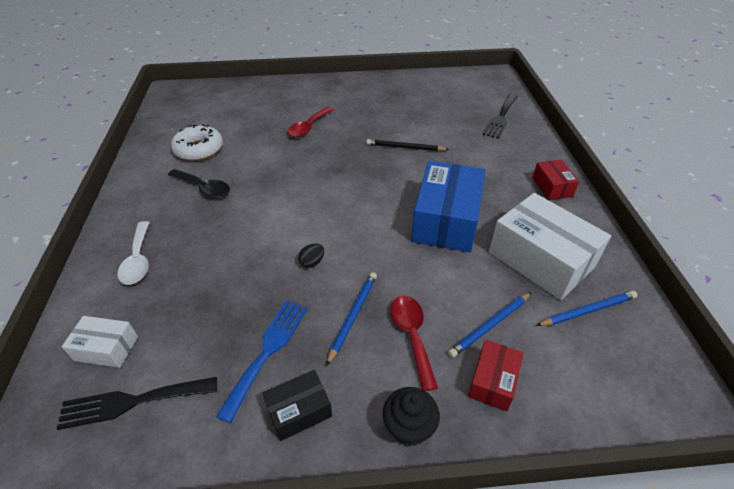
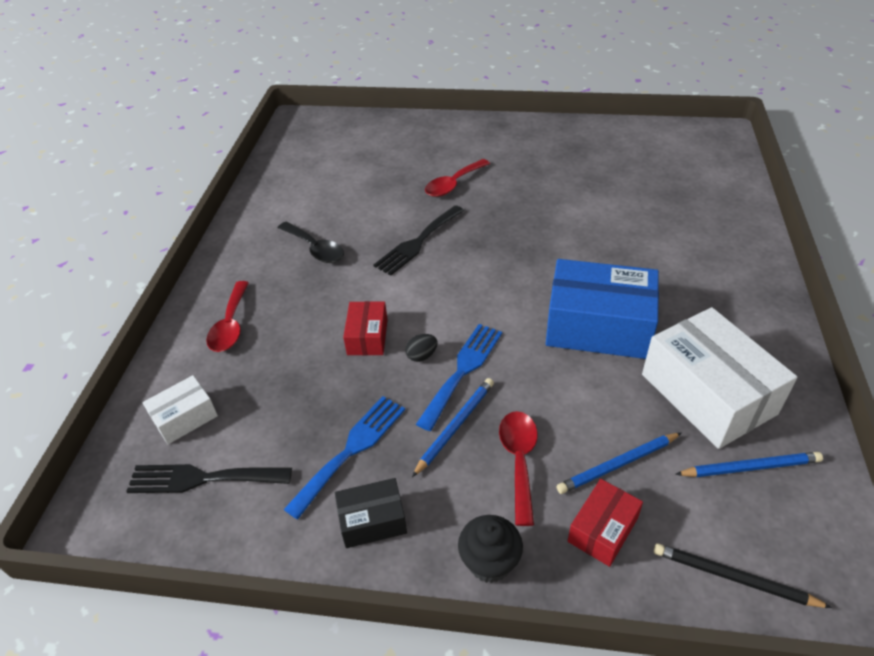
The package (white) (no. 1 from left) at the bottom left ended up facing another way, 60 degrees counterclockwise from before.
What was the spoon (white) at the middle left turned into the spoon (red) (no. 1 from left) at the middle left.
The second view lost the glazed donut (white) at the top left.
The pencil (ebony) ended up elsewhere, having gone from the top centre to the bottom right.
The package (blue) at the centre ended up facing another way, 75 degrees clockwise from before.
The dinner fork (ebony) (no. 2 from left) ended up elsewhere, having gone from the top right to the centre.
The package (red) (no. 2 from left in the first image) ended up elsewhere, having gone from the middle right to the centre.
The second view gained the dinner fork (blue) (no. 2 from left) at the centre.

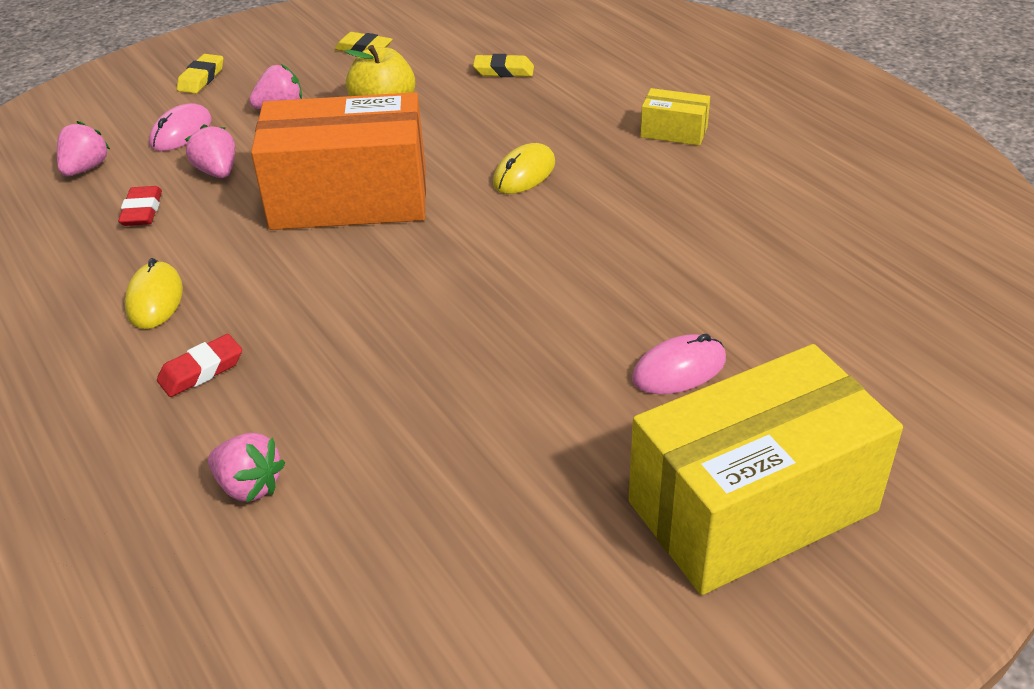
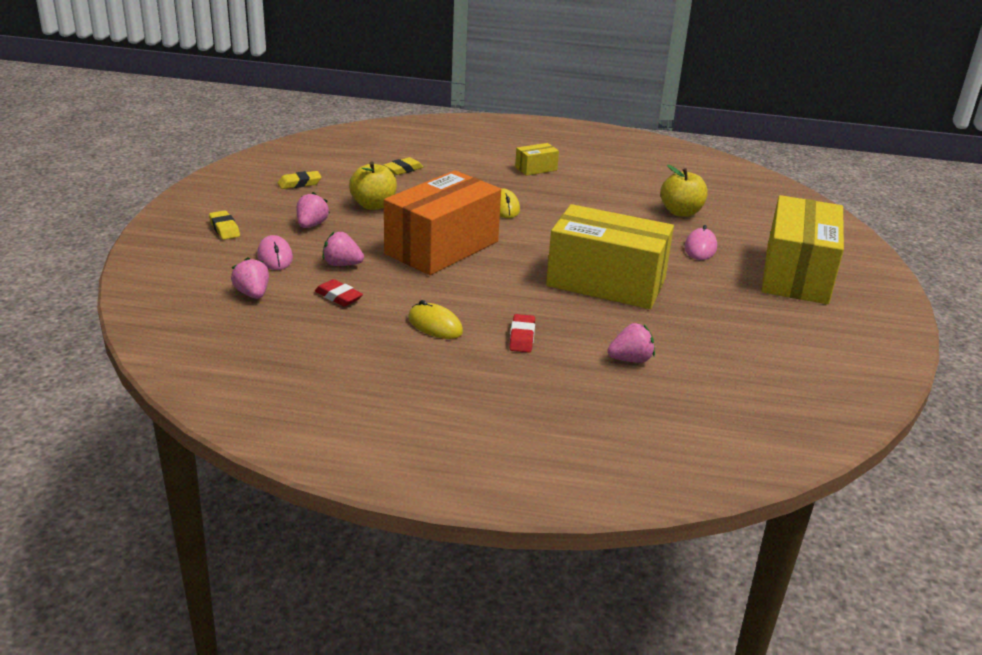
The second view gained the package (bright yellow) (no. 2 from left) at the centre.
The second view gained the apple (bright yellow) (no. 2 from left) at the top right.

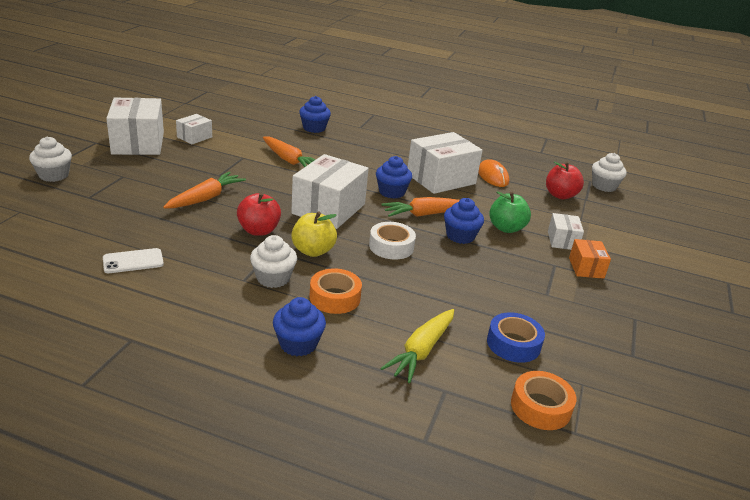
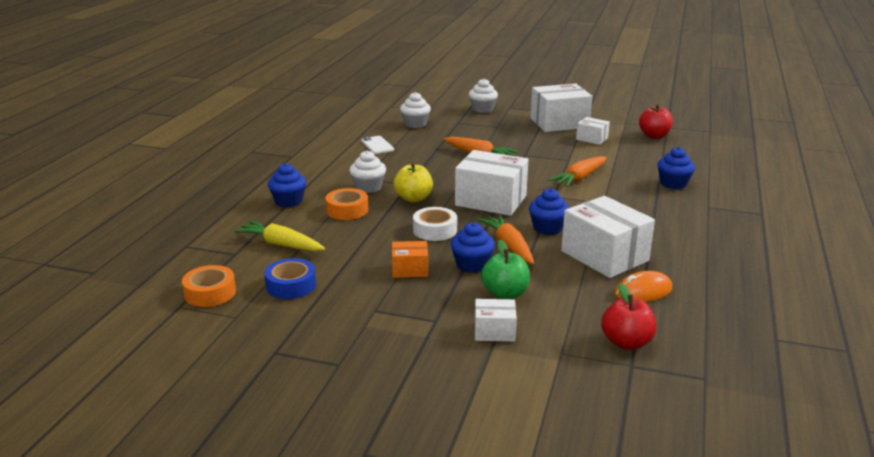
The apple (red) (no. 1 from left in the first image) ended up elsewhere, having gone from the centre to the top right.
The package (orange-coloured) ended up elsewhere, having gone from the middle right to the centre.
The cupcake (white) (no. 3 from left in the first image) ended up elsewhere, having gone from the middle right to the top centre.

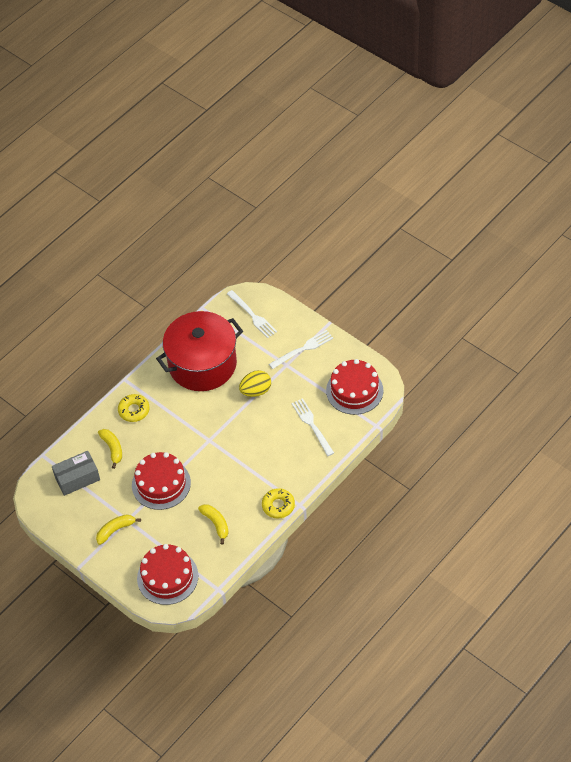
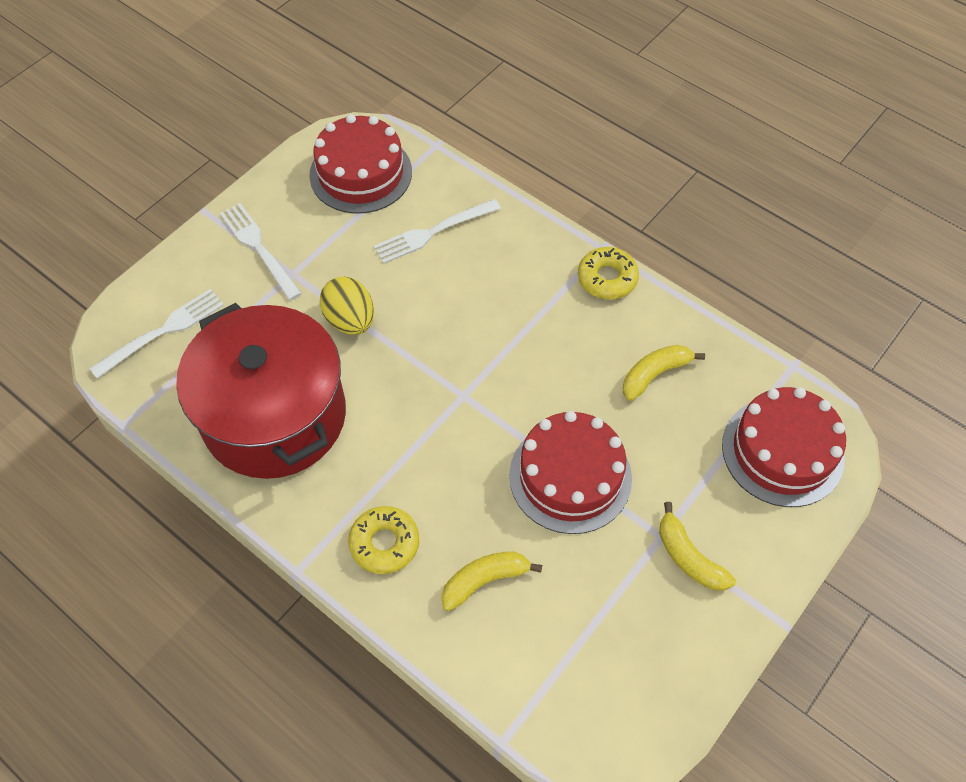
The second view lost the package (ash-grey) at the middle left.

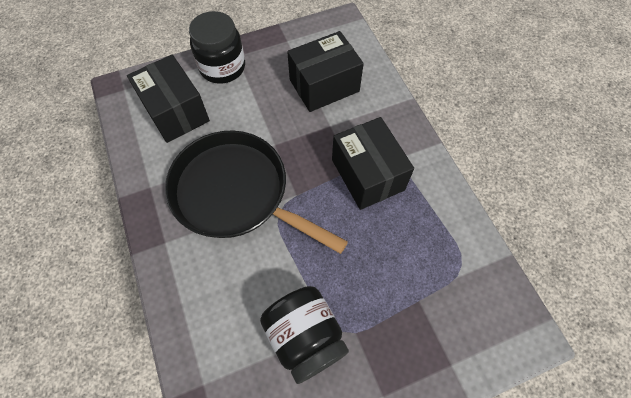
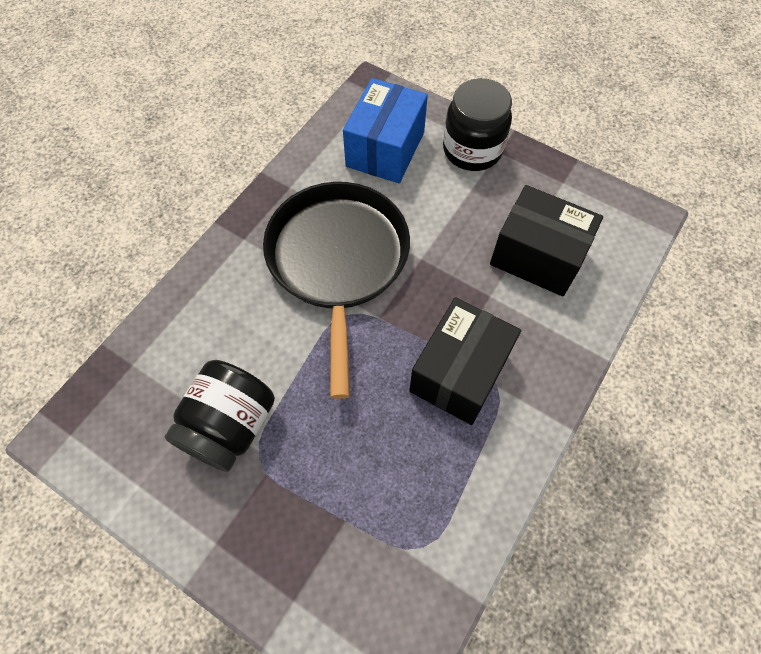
What was the package (ebony) (no. 1 from left) at the top left turned into the package (blue) at the top centre.

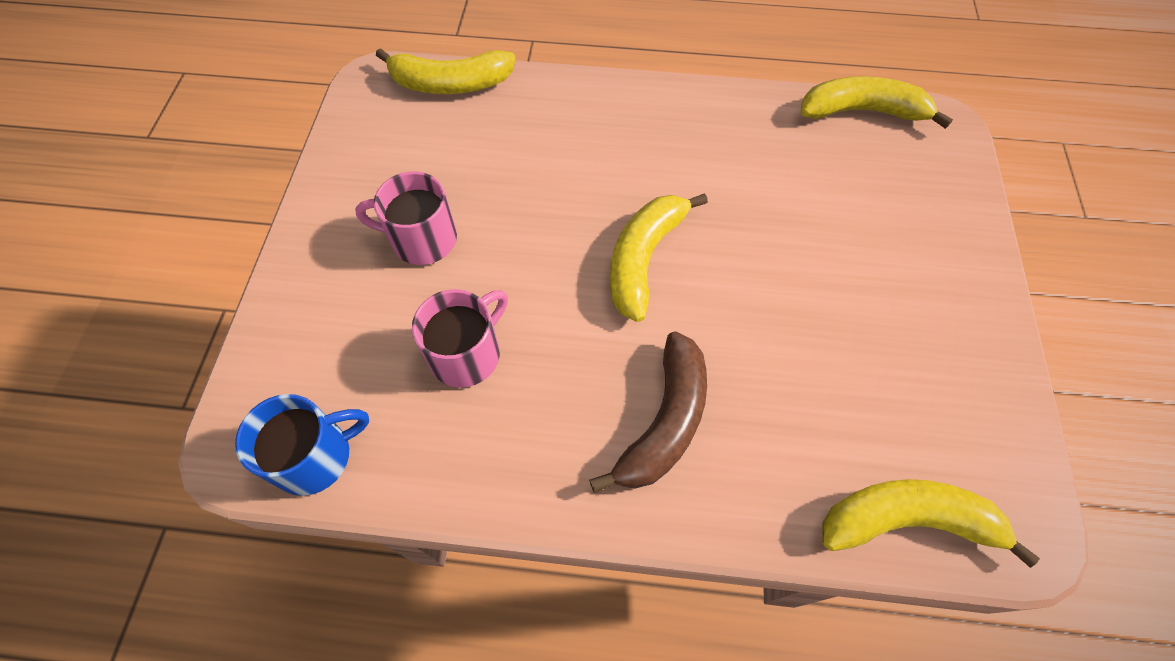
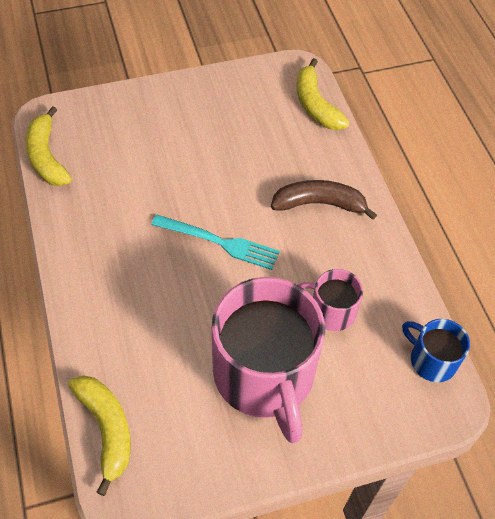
The size of the tea mug (rose-pink) (no. 1 from left) at the top centre changed by a factor of 2.11.
Where the banana fruit (bright yellow) (no. 2 from left) stood at the centre, the dinner fork (aqua) came to stand at the centre.

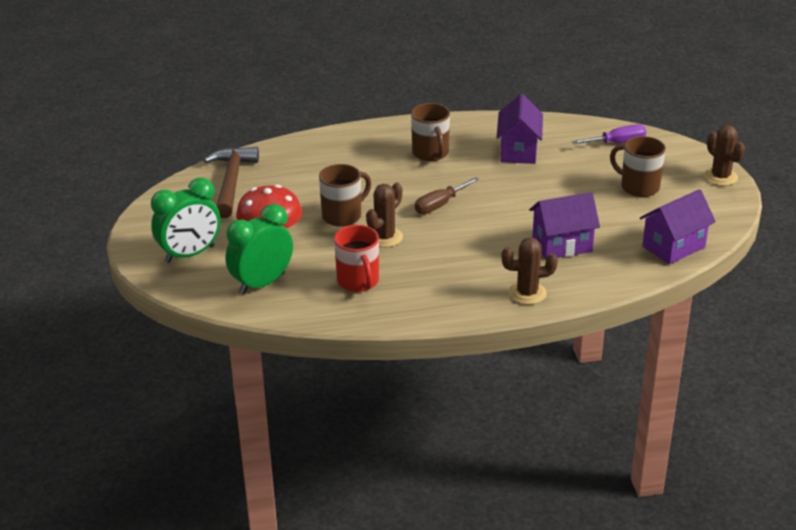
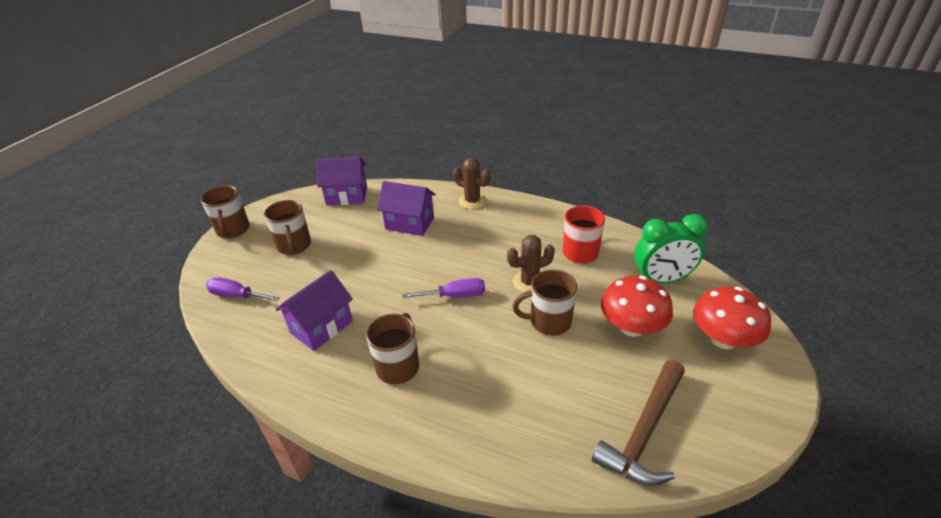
Where the clock (green) (no. 1 from left) stood at the middle left, the fungus (red) (no. 2 from left) came to stand at the middle right.
What was the screwdriver (dark brown) at the centre turned into the screwdriver (royal purple) (no. 2 from left) at the centre.
Where the prickly plant (dark brown) (no. 3 from left) stood at the top right, the tea mug (dark brown) (no. 1 from left) came to stand at the middle left.

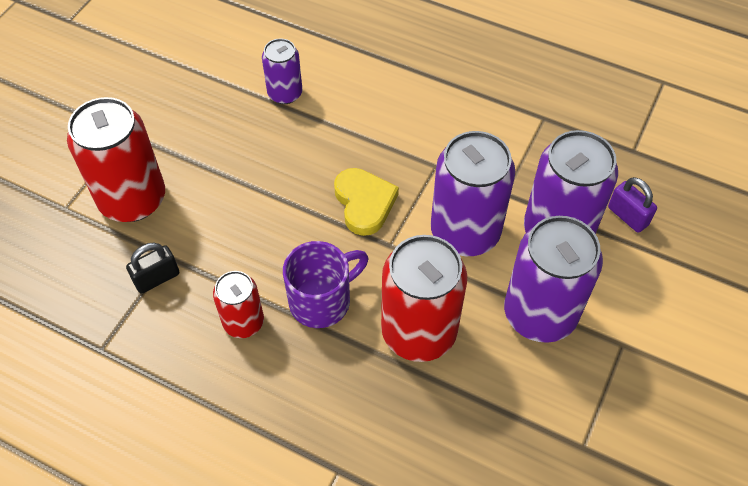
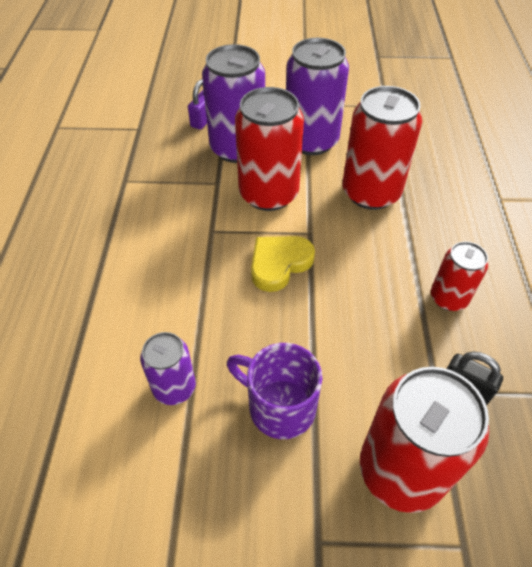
The tea mug (royal purple) ended up elsewhere, having gone from the centre to the bottom centre.
What was the soda can (royal purple) (no. 2 from left) at the centre turned into the soda can (red) (no. 1 from left) at the top centre.

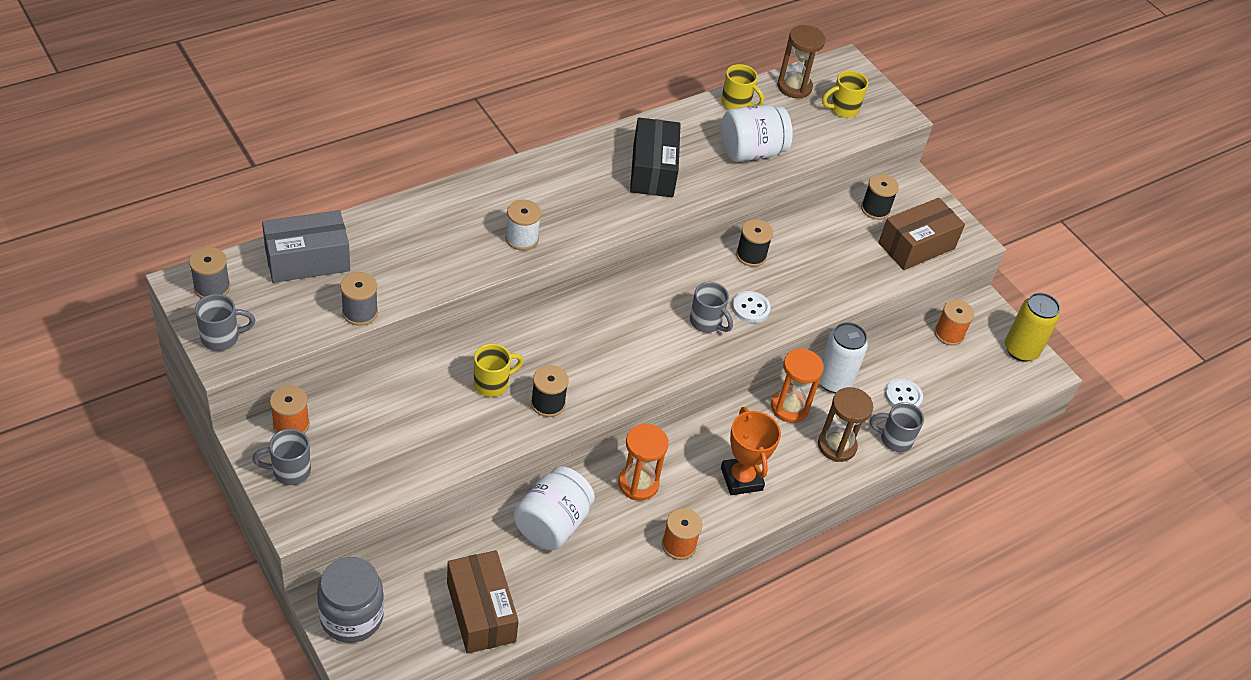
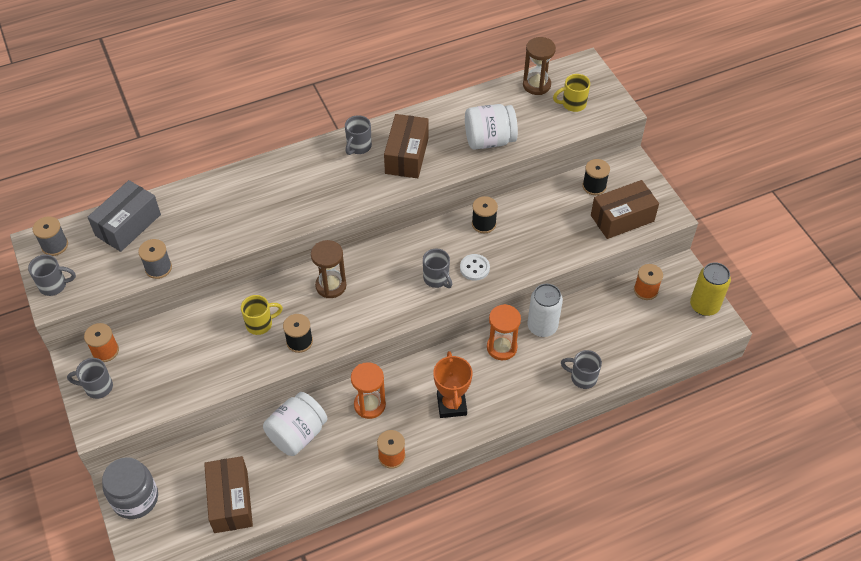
The package (ash-grey) at the middle left ended up facing another way, 45 degrees counterclockwise from before.
The second view lost the spool (white) at the top centre.
What was the package (ebony) at the top centre turned into the package (dark brown) (no. 2 from left) at the top centre.
The second view lost the tea mug (bright yellow) (no. 2 from left) at the top centre.
The sandglass (dark brown) (no. 2 from left in the first image) ended up elsewhere, having gone from the middle right to the centre.
The second view lost the sewing button (white) (no. 2 from left) at the middle right.
The second view gained the tea mug (ash-grey) (no. 3 from left) at the top centre.

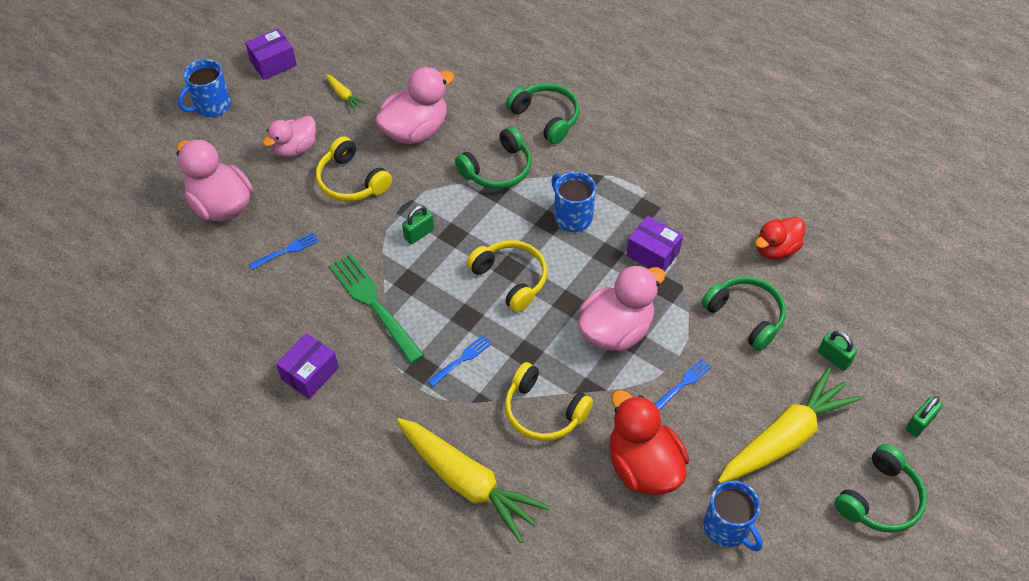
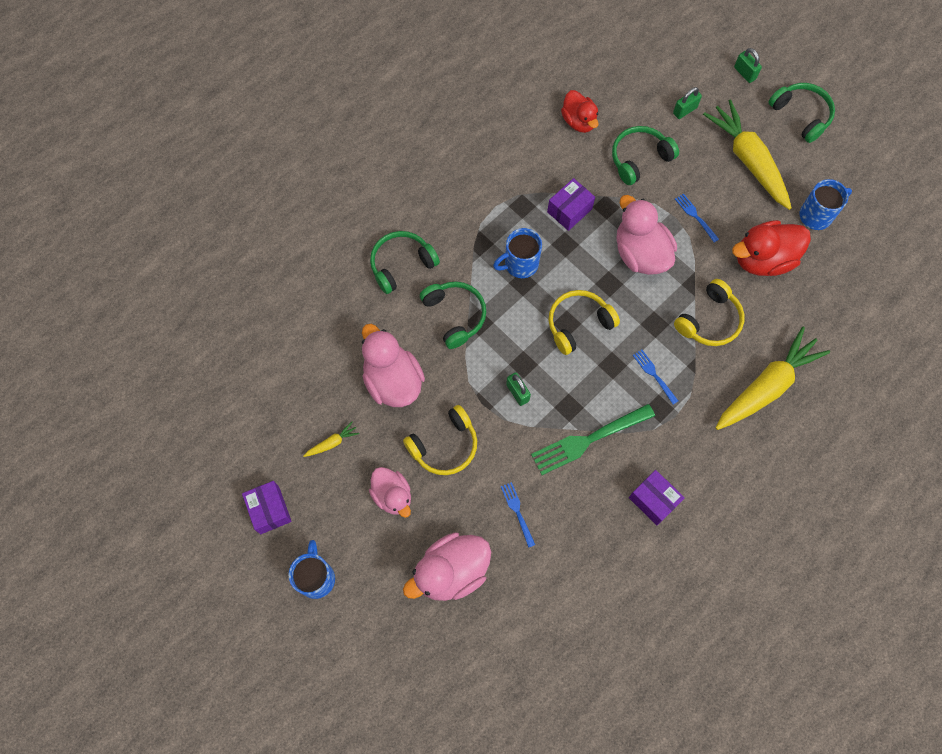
The tea mug (blue) (no. 1 from left) at the top left ended up facing another way, 150 degrees counterclockwise from before.

